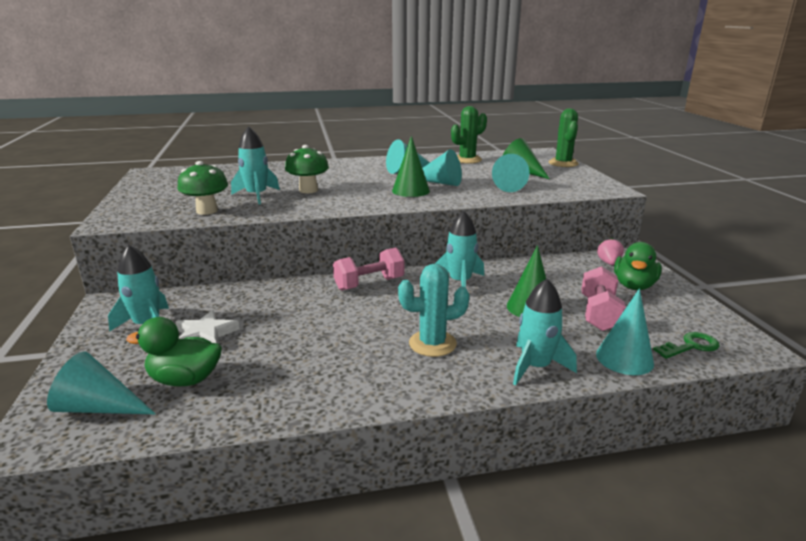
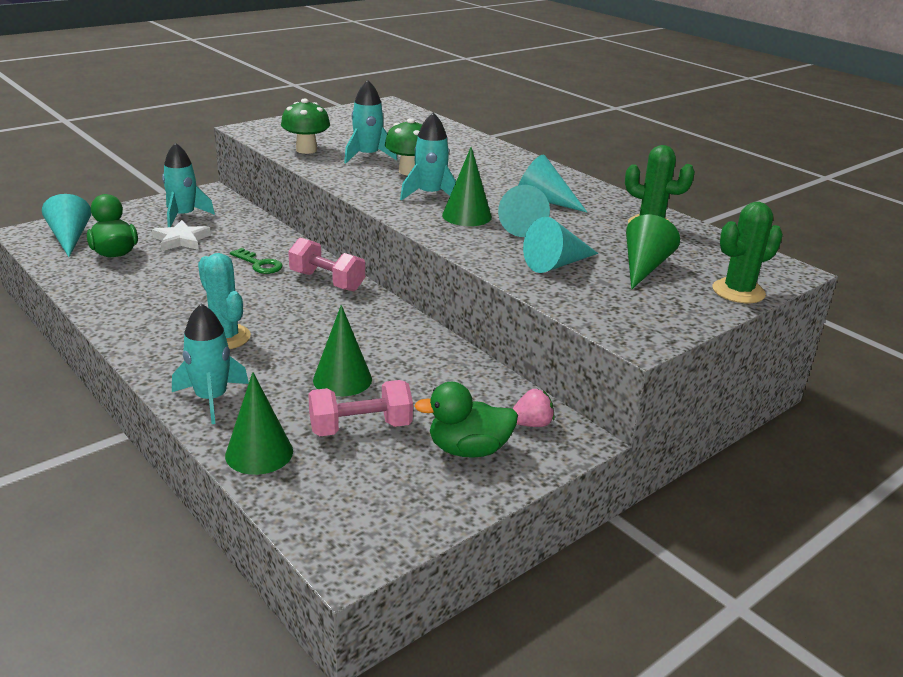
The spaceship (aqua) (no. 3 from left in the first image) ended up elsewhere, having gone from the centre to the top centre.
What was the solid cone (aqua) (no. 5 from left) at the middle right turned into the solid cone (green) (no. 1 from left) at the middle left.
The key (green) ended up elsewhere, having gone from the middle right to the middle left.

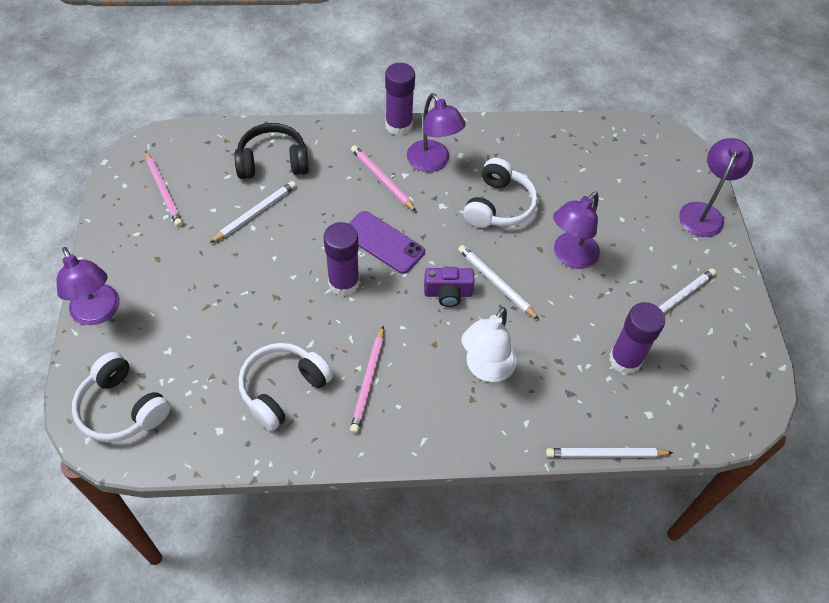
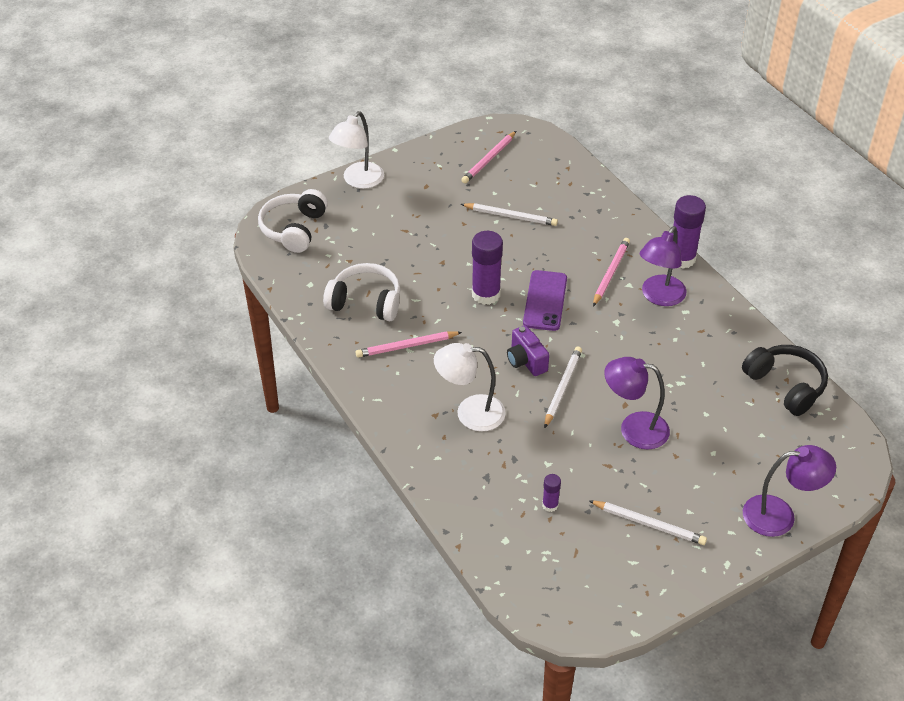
What was the lamp (royal purple) (no. 1 from left) at the middle left turned into the lamp (white) (no. 1 from left) at the top centre.
The headset (ebony) ended up elsewhere, having gone from the top left to the middle right.
The second view lost the headset (white) (no. 3 from left) at the top centre.
The second view lost the pencil (white) (no. 3 from left) at the bottom right.
The size of the stick of glue (royal purple) (no. 3 from left in the first image) at the middle right changed by a factor of 0.49.

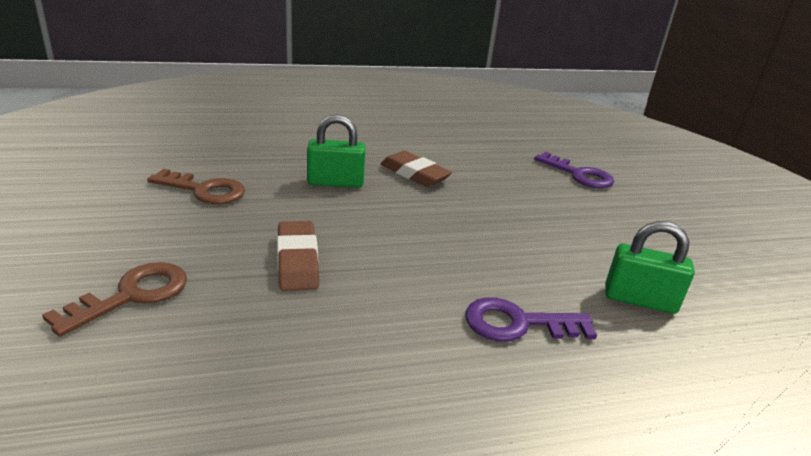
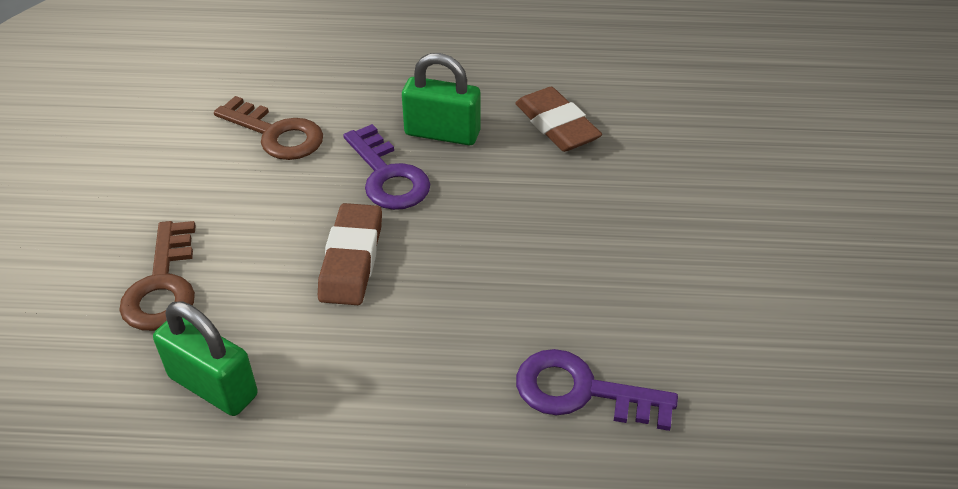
The key (dark brown) (no. 1 from left) at the middle left ended up facing another way, 120 degrees clockwise from before.
The key (royal purple) (no. 2 from left in the first image) ended up elsewhere, having gone from the middle right to the centre.
The padlock (green) (no. 2 from left in the first image) ended up elsewhere, having gone from the middle right to the bottom left.

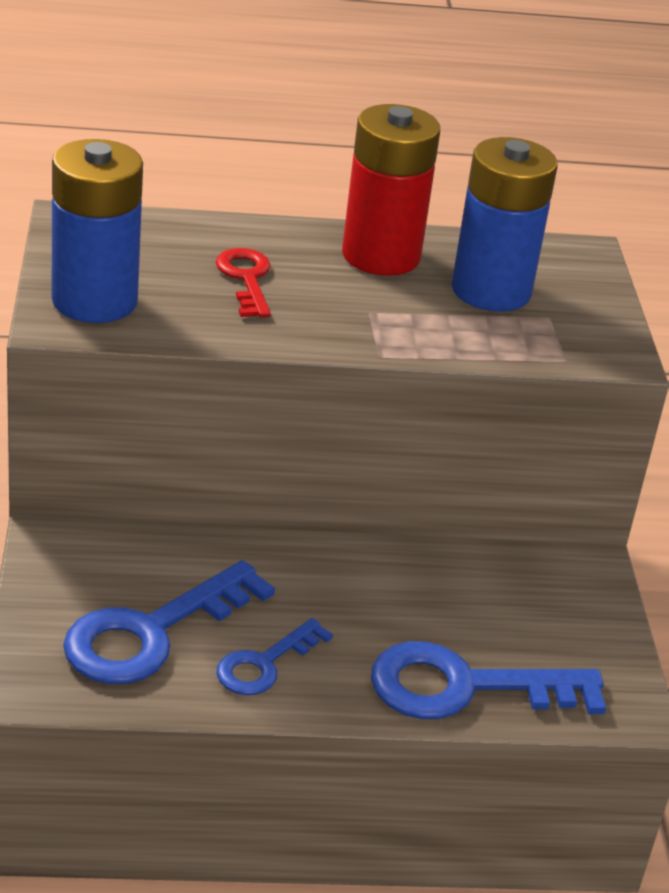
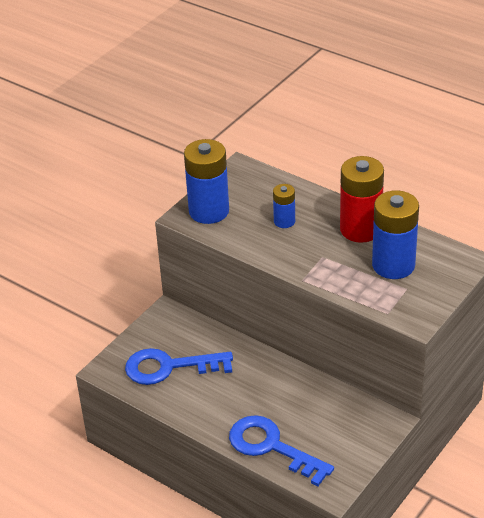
Where the key (red) stood at the top centre, the power cell (blue) (no. 2 from left) came to stand at the centre.
The second view lost the key (blue) (no. 2 from left) at the bottom centre.

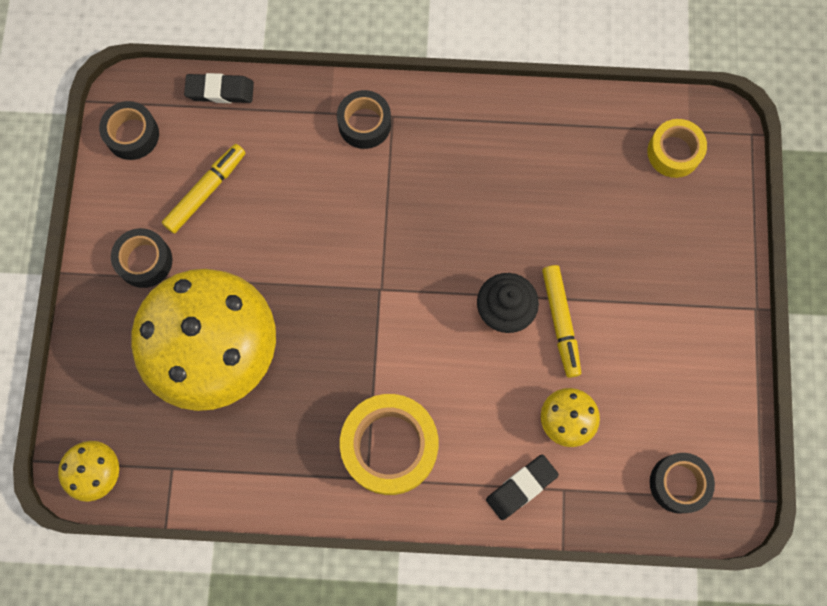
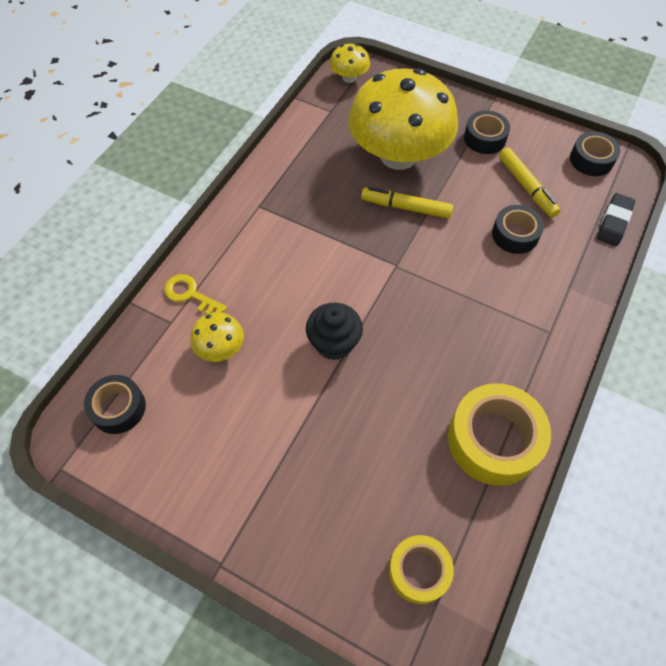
The sticky tape (ebony) (no. 3 from left) ended up elsewhere, having gone from the top centre to the middle right.
The sticky tape (bright yellow) (no. 1 from left in the first image) ended up elsewhere, having gone from the bottom centre to the middle right.
Where the gum eraser (ebony) (no. 2 from left) stood at the bottom centre, the key (bright yellow) came to stand at the middle left.
The felt pen (bright yellow) (no. 2 from left in the first image) ended up elsewhere, having gone from the middle right to the top centre.

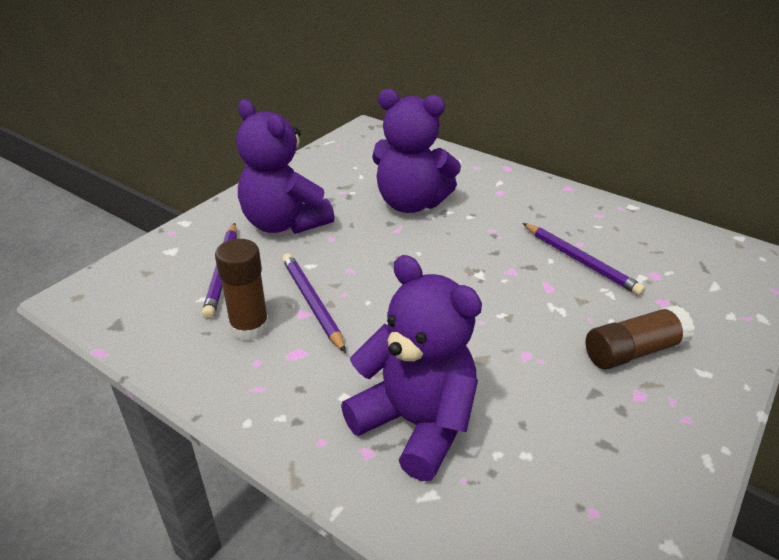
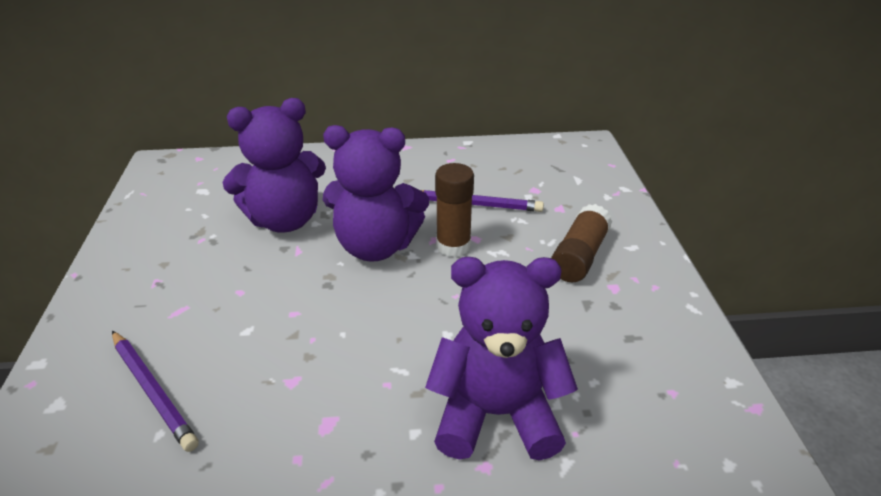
The stick of glue (dark brown) (no. 1 from left) ended up elsewhere, having gone from the middle left to the centre.
The teddy (royal purple) (no. 1 from left in the first image) ended up elsewhere, having gone from the top centre to the centre.
The second view lost the pencil (royal purple) (no. 2 from left) at the centre.

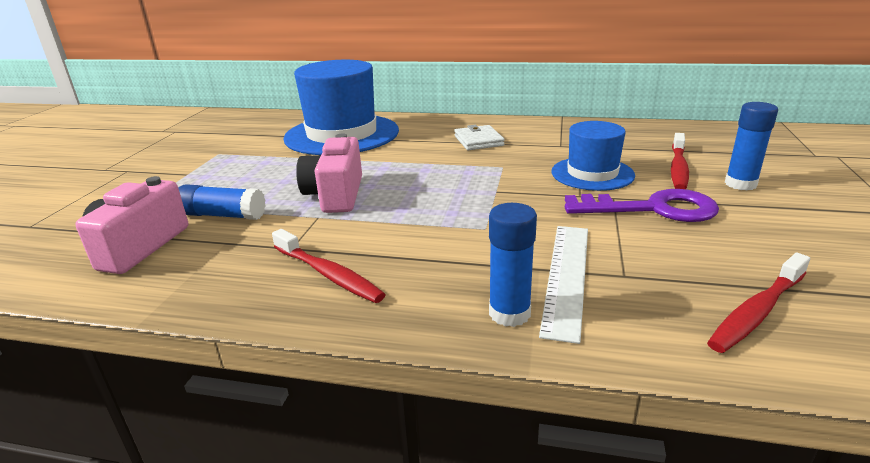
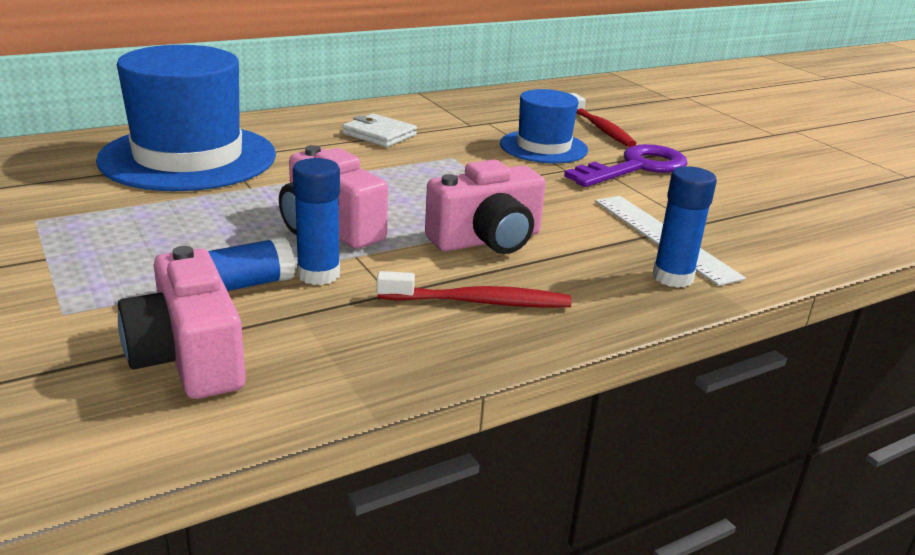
The second view lost the toothbrush (red) (no. 3 from left) at the middle right.
The stick of glue (blue) (no. 3 from left in the first image) ended up elsewhere, having gone from the top right to the centre.
The second view gained the compact camera (rose-pink) (no. 3 from left) at the centre.

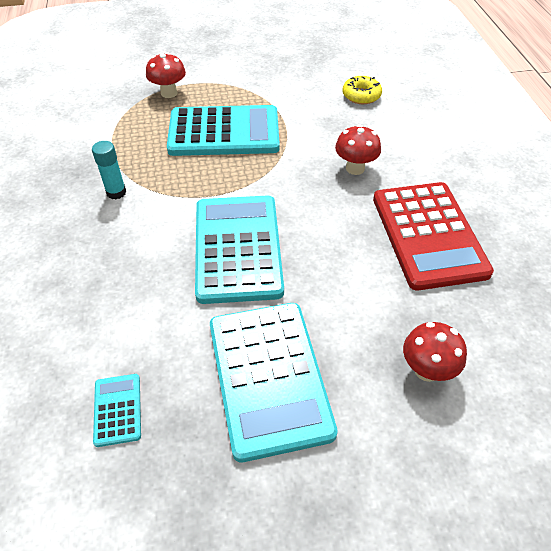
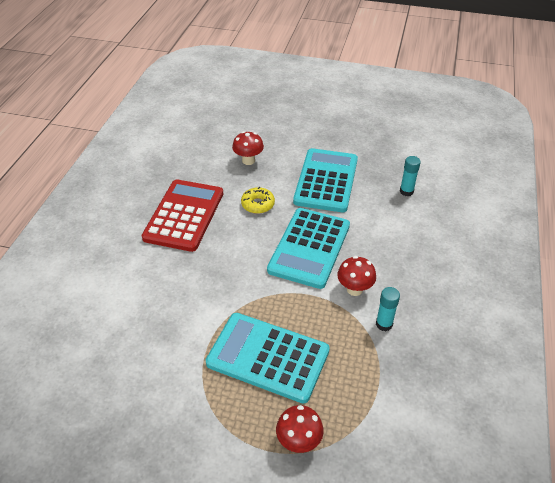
Where the calculator (aqua) (no. 1 from left) stood at the bottom left, the stick of glue (aqua) (no. 2 from left) came to stand at the middle right.
The fungus (red) (no. 2 from left in the first image) ended up elsewhere, having gone from the top centre to the centre.
The glazed donut (bright yellow) ended up elsewhere, having gone from the top centre to the centre.

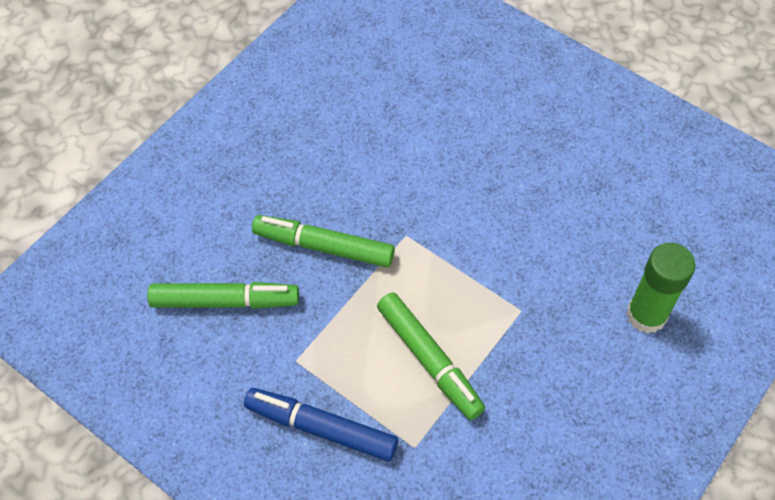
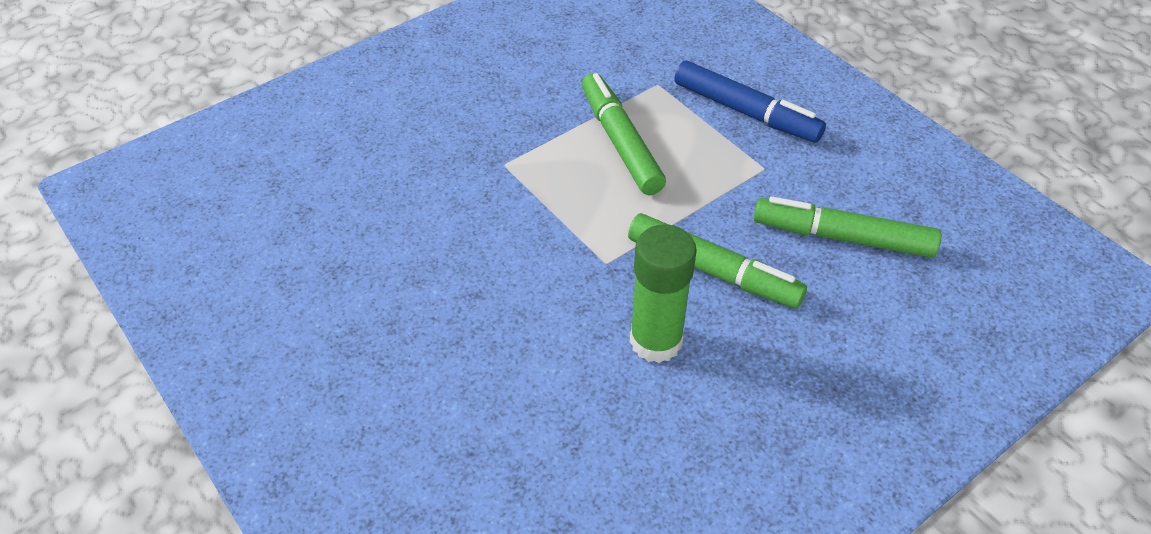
The stick of glue (green) ended up elsewhere, having gone from the middle right to the centre.

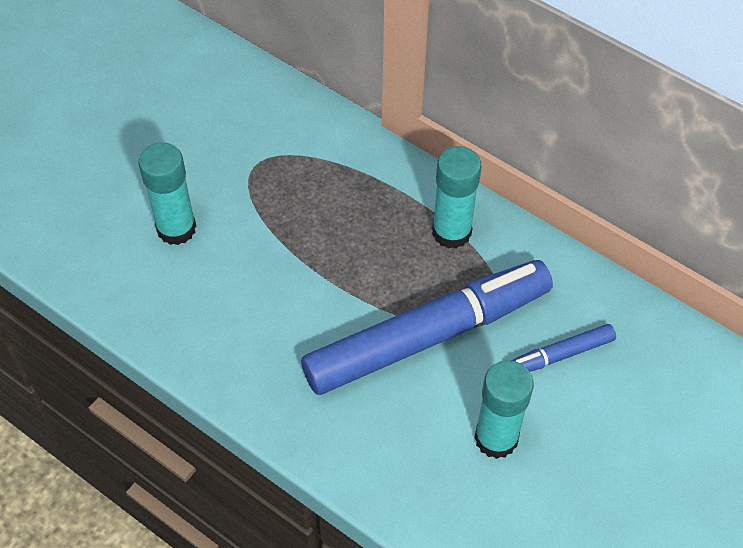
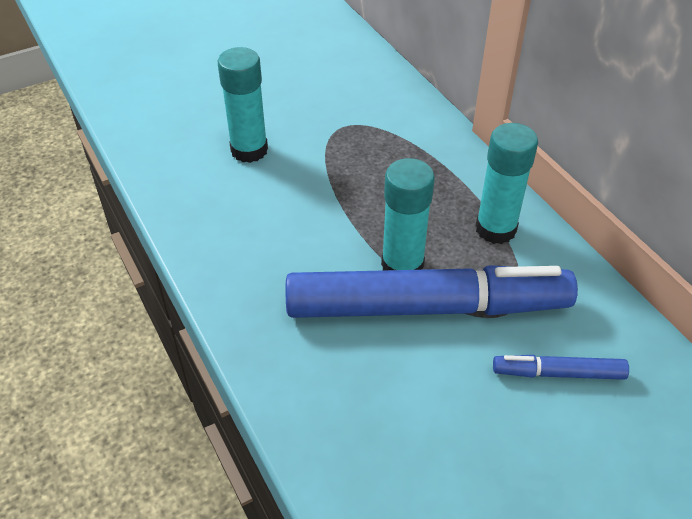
The stick of glue (aqua) (no. 3 from left in the first image) ended up elsewhere, having gone from the bottom right to the centre.

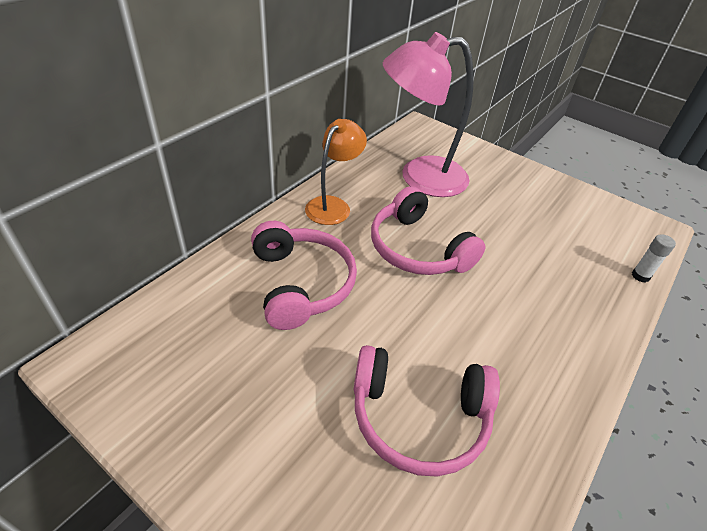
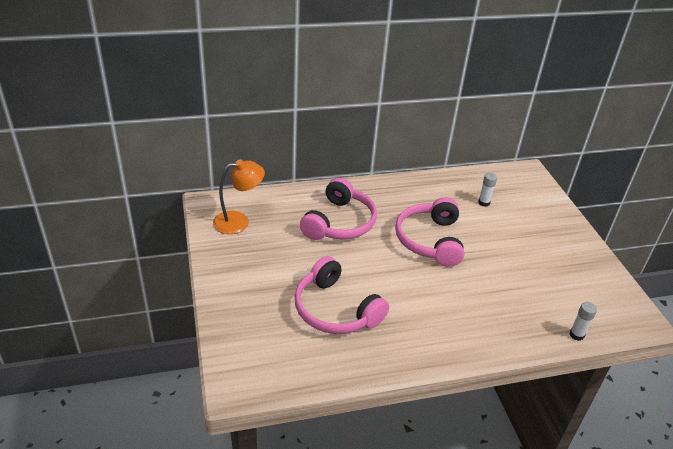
The lamp (orange-coloured) ended up elsewhere, having gone from the top centre to the centre.
Where the lamp (rose-pink) stood at the top centre, the stick of glue (white) (no. 1 from left) came to stand at the middle right.

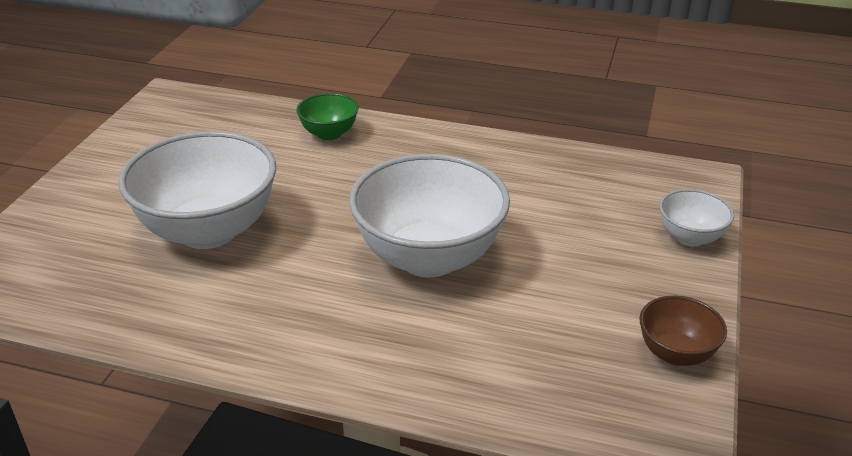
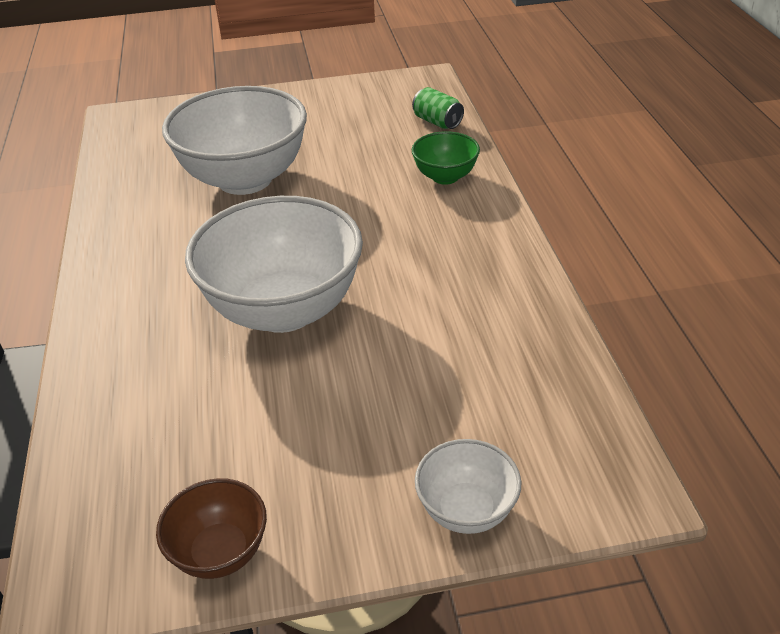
The second view gained the soda can (green) at the top centre.

